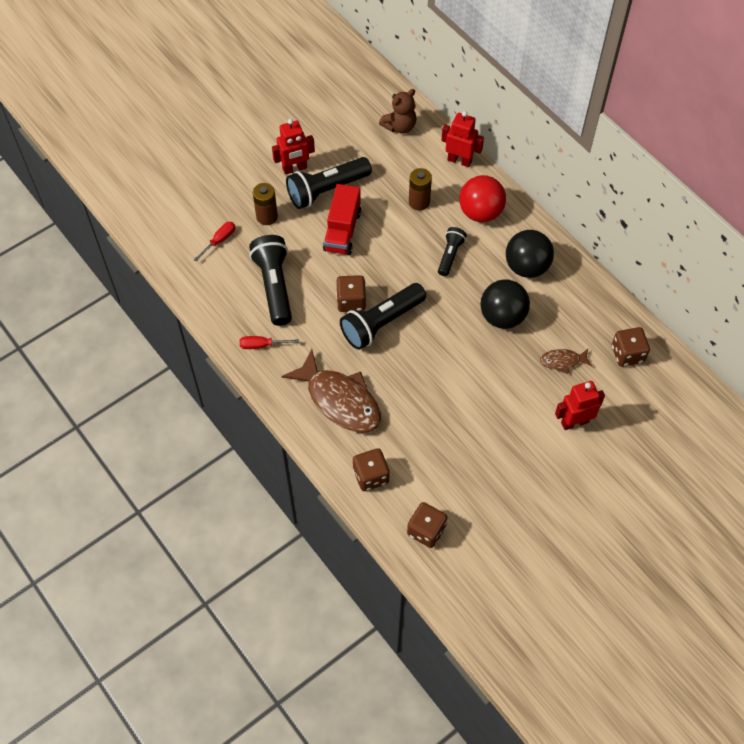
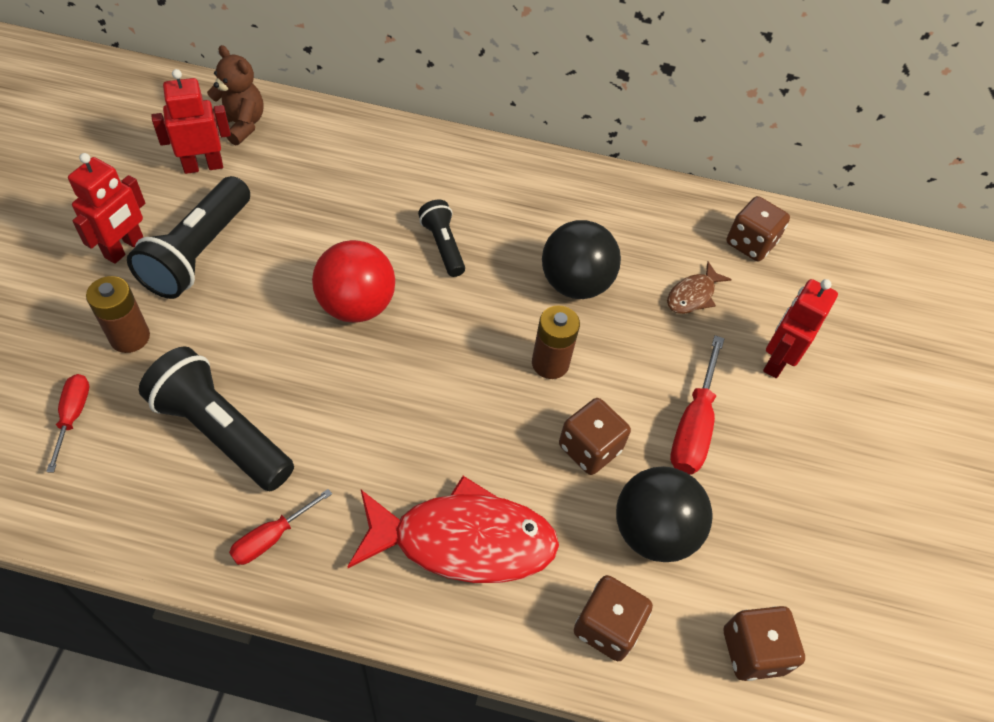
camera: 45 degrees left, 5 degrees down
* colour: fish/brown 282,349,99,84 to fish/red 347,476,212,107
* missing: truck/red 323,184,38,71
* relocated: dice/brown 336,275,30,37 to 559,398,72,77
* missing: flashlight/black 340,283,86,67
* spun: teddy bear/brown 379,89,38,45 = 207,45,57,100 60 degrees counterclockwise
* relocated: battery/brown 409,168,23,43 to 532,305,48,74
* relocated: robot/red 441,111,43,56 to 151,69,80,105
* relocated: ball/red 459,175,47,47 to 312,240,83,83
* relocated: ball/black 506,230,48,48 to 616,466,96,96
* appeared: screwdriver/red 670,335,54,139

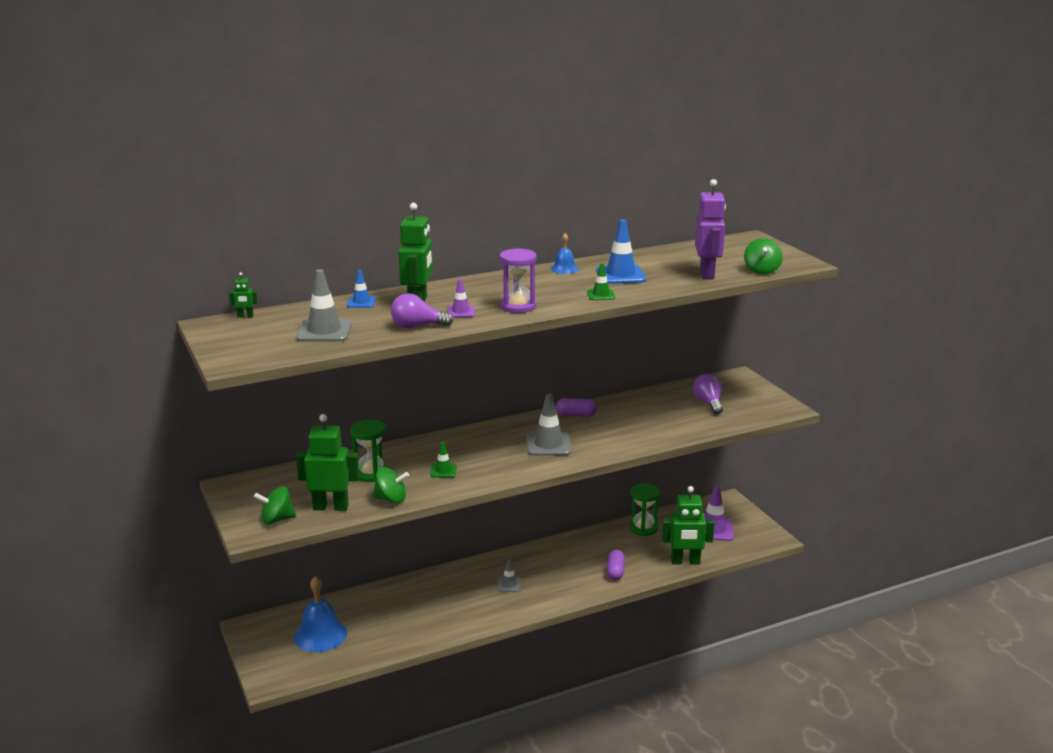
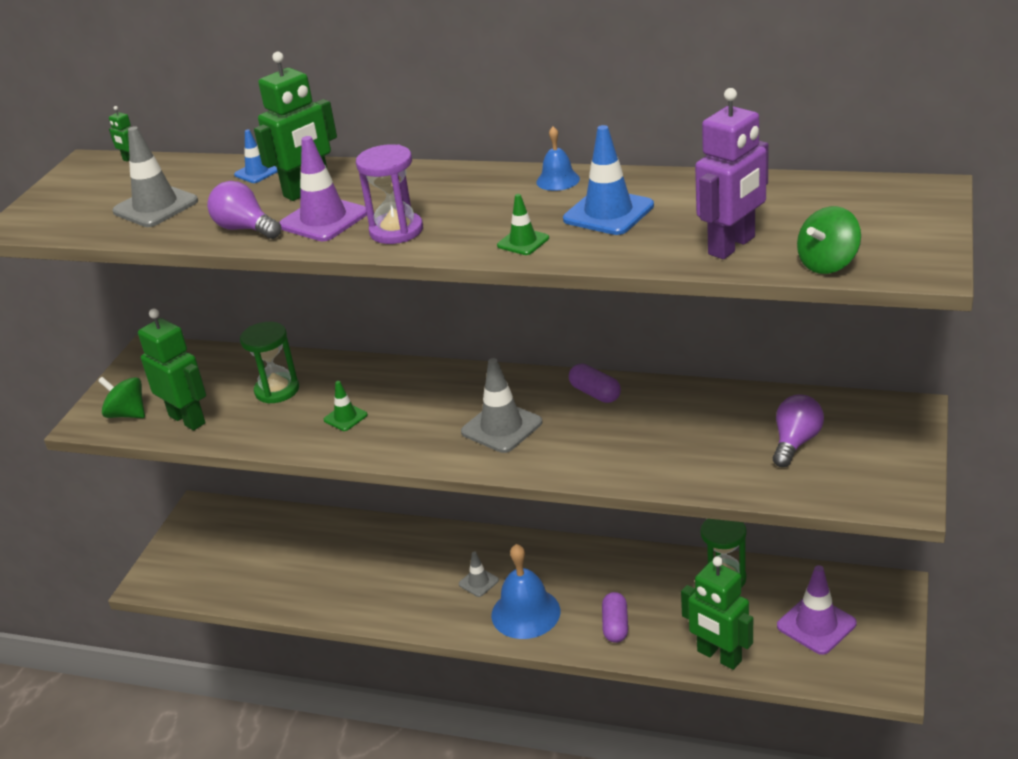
camera: 45 degrees right, 10 degrees up
* relocated: bell/blue 294,576,53,76 to 491,544,70,95
* missing: spinning top/green 373,467,36,36
* size: traffic cone/purple 447,279,28,38 = 279,136,88,105 x1.80
* spun: capsule/purple 607,550,18,30 = 602,592,26,51 45 degrees counterclockwise

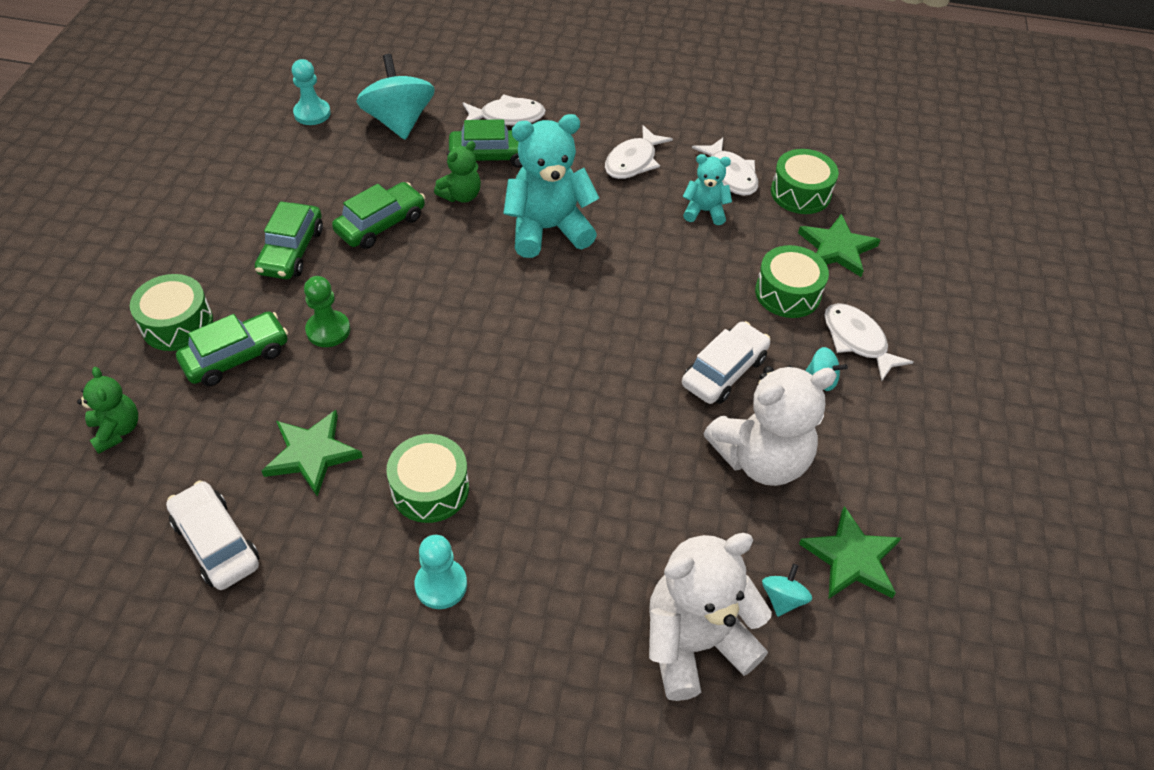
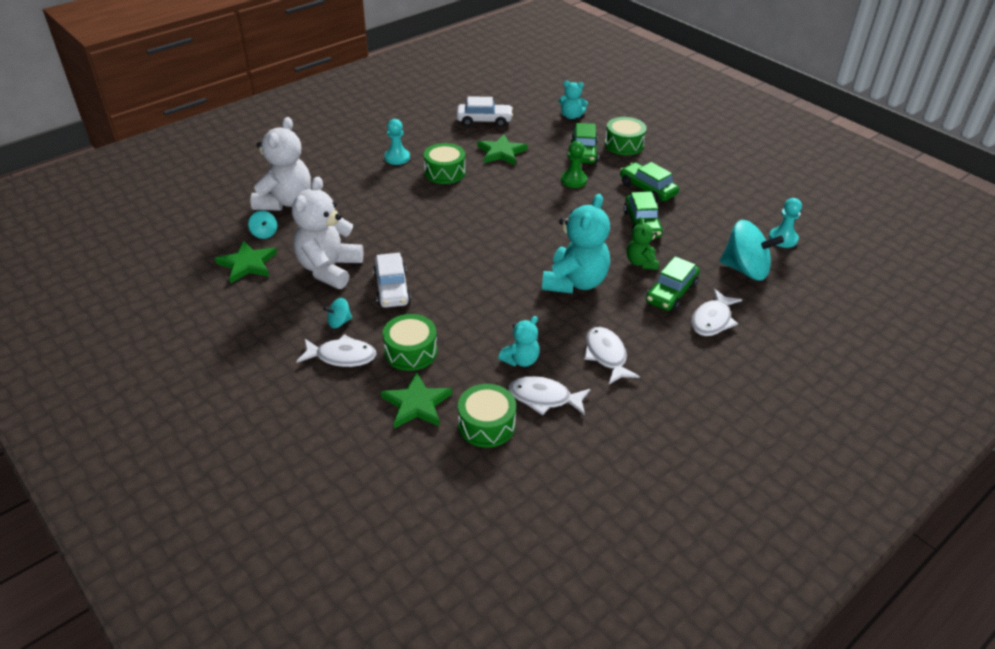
camera: 130 degrees right, 10 degrees down
* colour: teddy bear/green 77,367,61,87 to teddy bear/turquoise 559,81,29,38

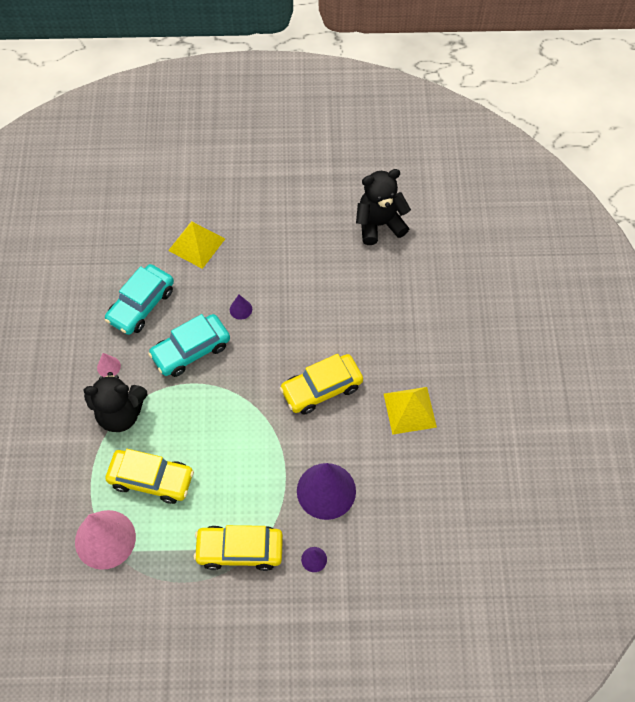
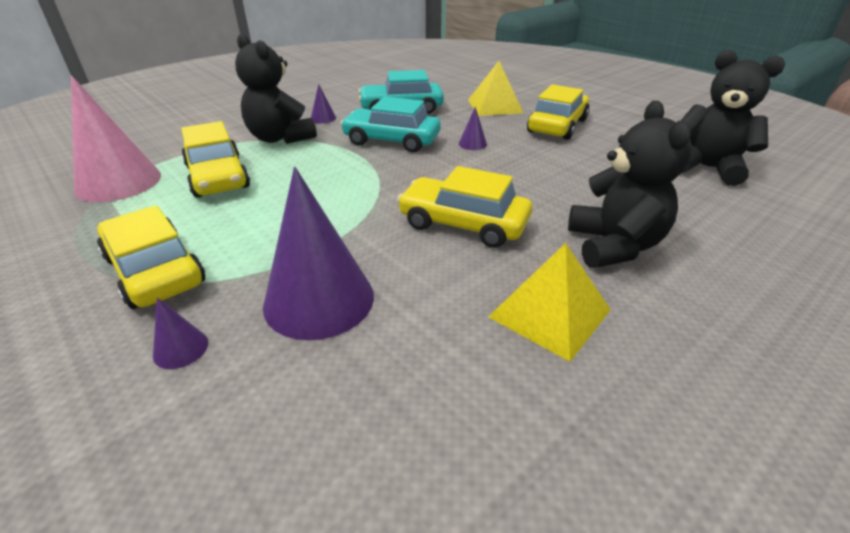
camera: 50 degrees right, 25 degrees down
* colour: cone/pink 97,353,24,24 to cone/purple 311,84,25,39
* appeared: car/yellow 527,84,63,56
* appeared: teddy bear/black 568,101,124,167

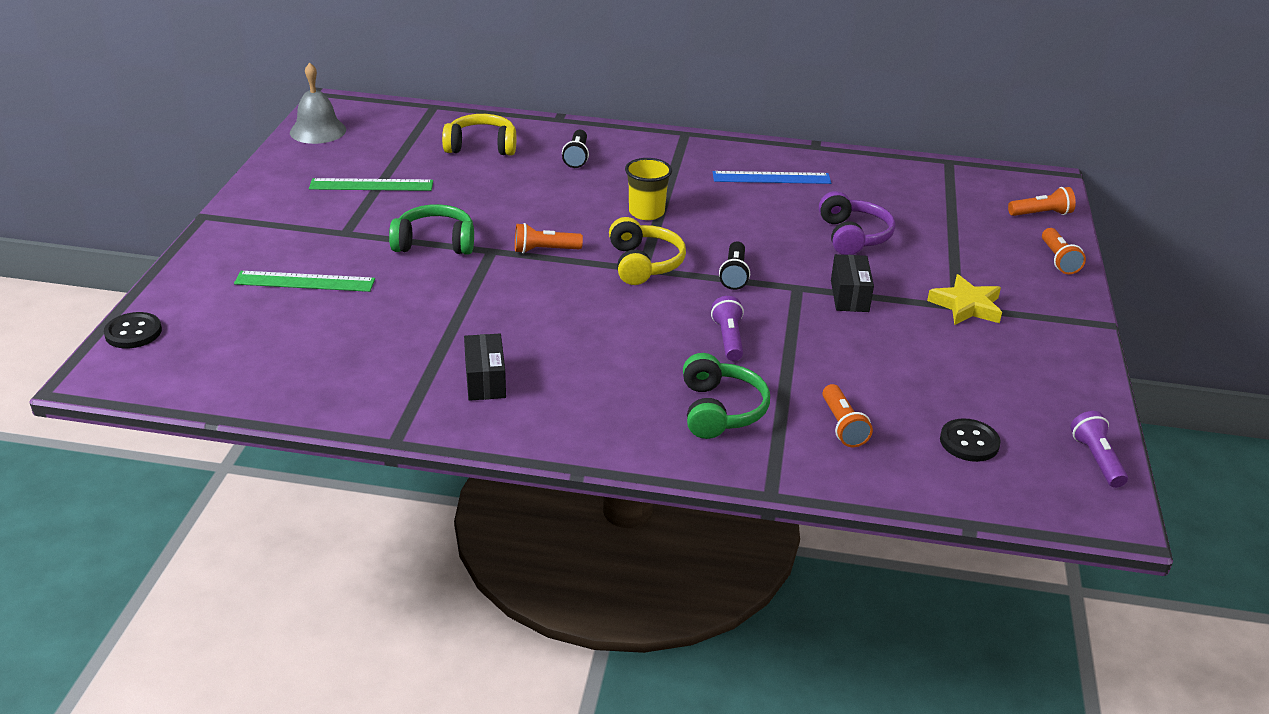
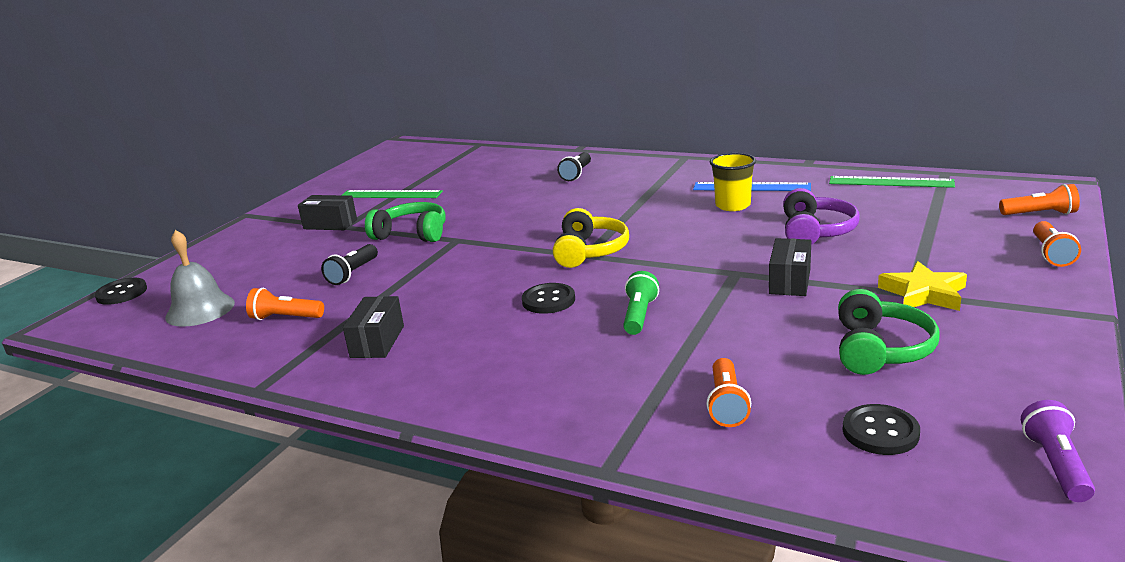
camera: 20 degrees right, 10 degrees down
* relocated: ruler/green 234,271,141,21 to 829,176,126,12
* relocated: bell/grey 290,63,56,81 to 165,230,70,97
* missing: headphones/yellow 442,114,74,42
* relocated: flashlight/orange 515,223,68,30 to 246,288,78,32
* relocated: cup/yellow 625,158,47,62 to 710,153,46,58
* relocated: headphones/green 683,353,87,86 to 838,289,102,86
* colour: flashlight/purple 711,296,33,65 to flashlight/green 623,271,36,64
* relocated: flashlight/black 719,241,31,49 to 321,244,57,41
* appeared: box/black 298,195,59,35
* appeared: button/black 522,283,53,31

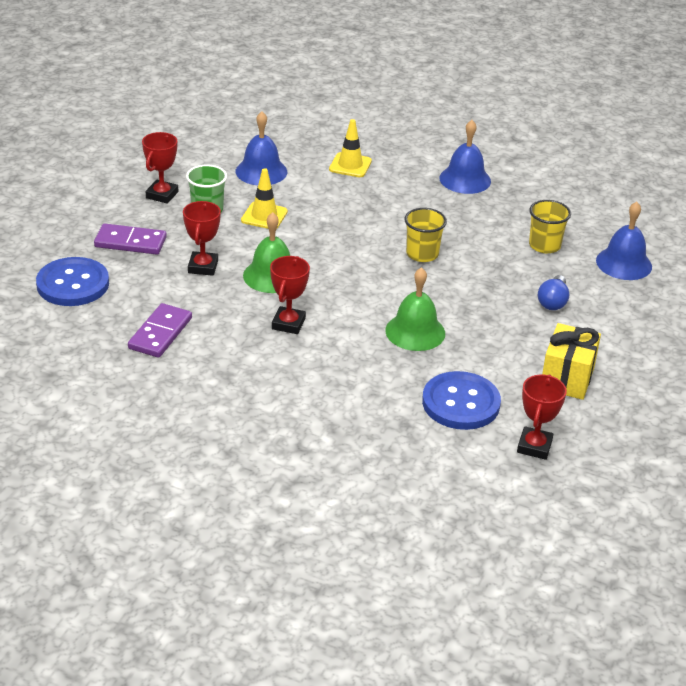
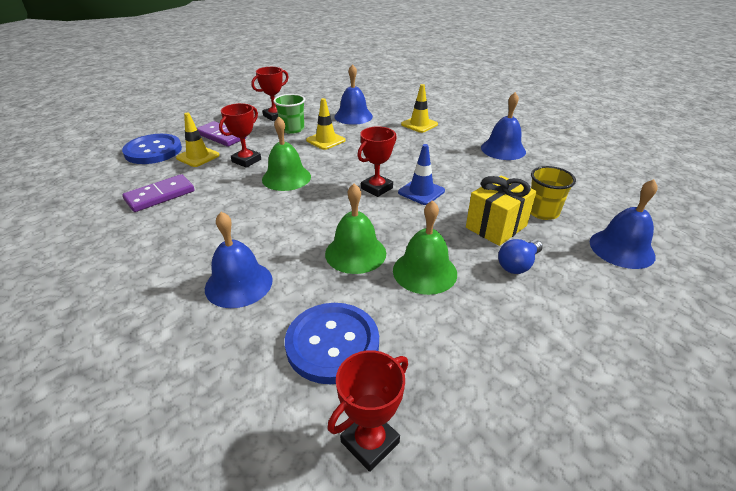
camera: 30 degrees right, 0 degrees up
* relocated: trophy/red 270,256,40,78 to 357,126,40,71
* exchanged: cup/yellow 404,208,43,54 to traffic cone/blue 398,144,47,61
* relocated: gift/yellow 542,323,59,77 to 466,175,71,71
* appeared: traffic cone/yellow 176,113,44,54
* appeared: bell/blue 205,212,68,96
* appeared: bell/green 393,200,64,95

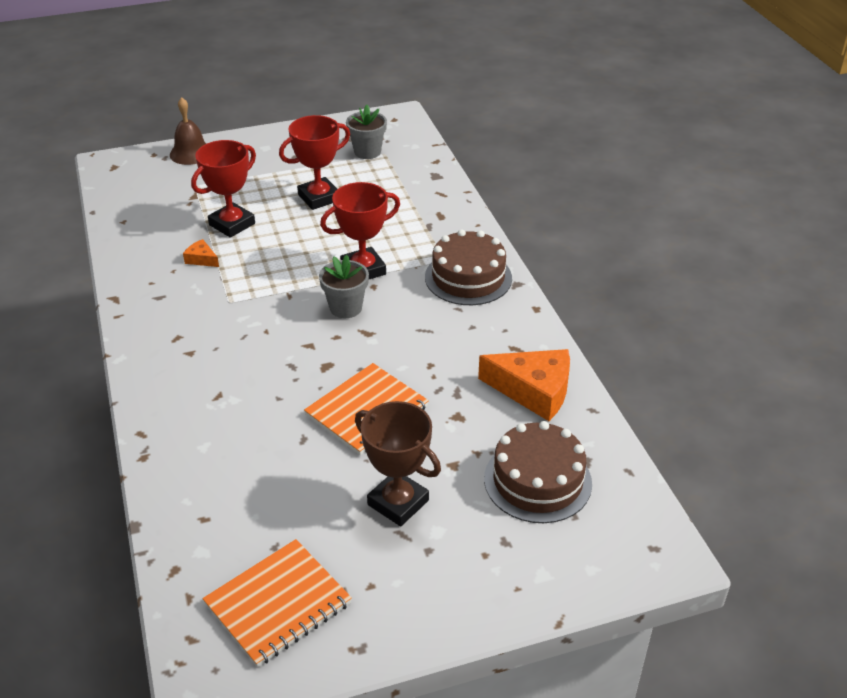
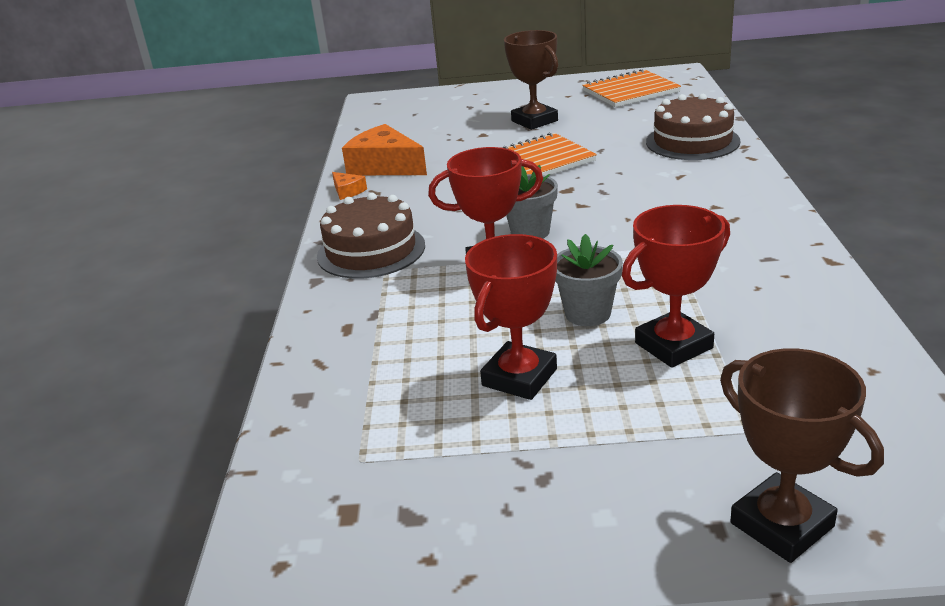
camera: 160 degrees left, 10 degrees down
* exchanged: bell/brown 170,97,36,68 to trophy/brown 720,348,164,215
* relocated: cheese/orange 183,239,36,28 to 332,172,35,28
* spun: trophy/red 279,115,71,95 = 465,234,92,166 45 degrees counterclockwise
* relocated: flower pot/grey 346,105,41,54 to 555,234,68,92
* relocated: cake/brown 484,421,108,102 to 646,94,95,66

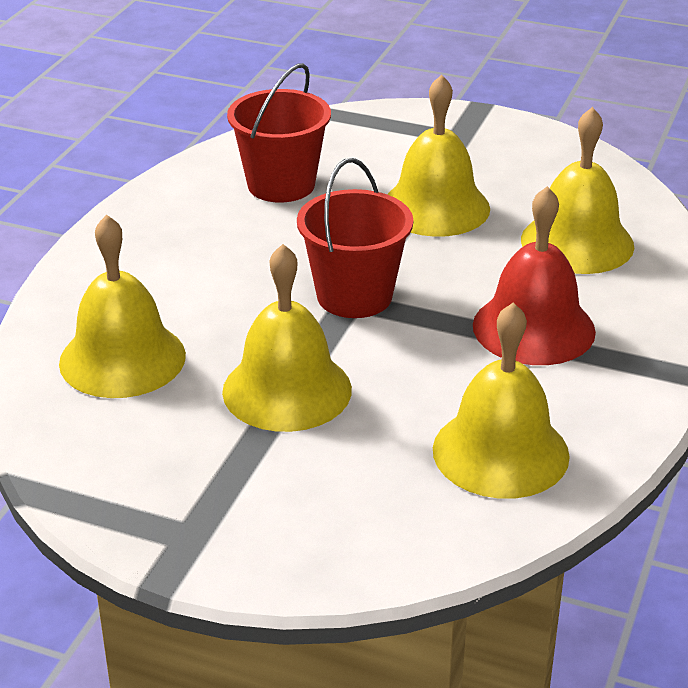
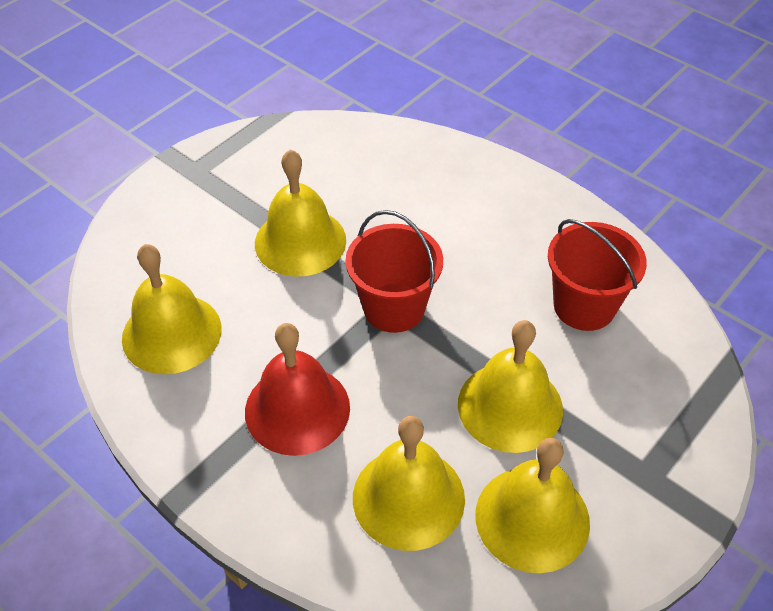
camera: 110 degrees right, 15 degrees up
* relocated: bell/yellow 59,214,127,184 to 475,438,115,135

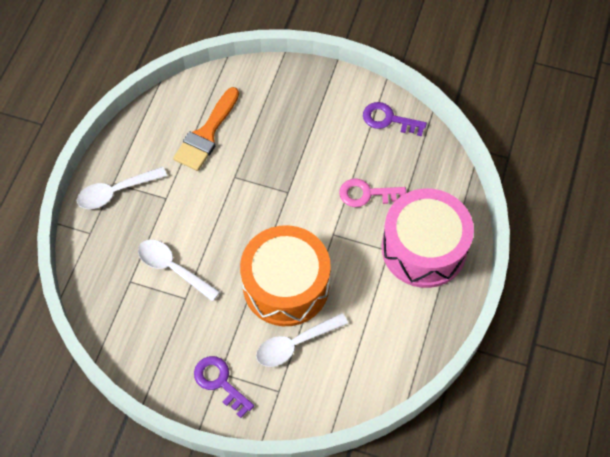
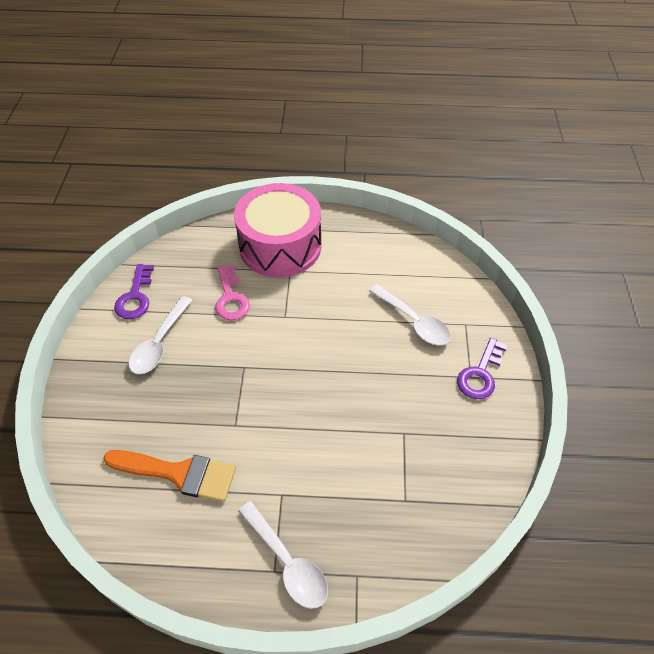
camera: 105 degrees left, 10 degrees down
* relocated: spoon/white 138,240,82,62 to 129,296,63,79
* missing: drum/orange 240,225,91,101

